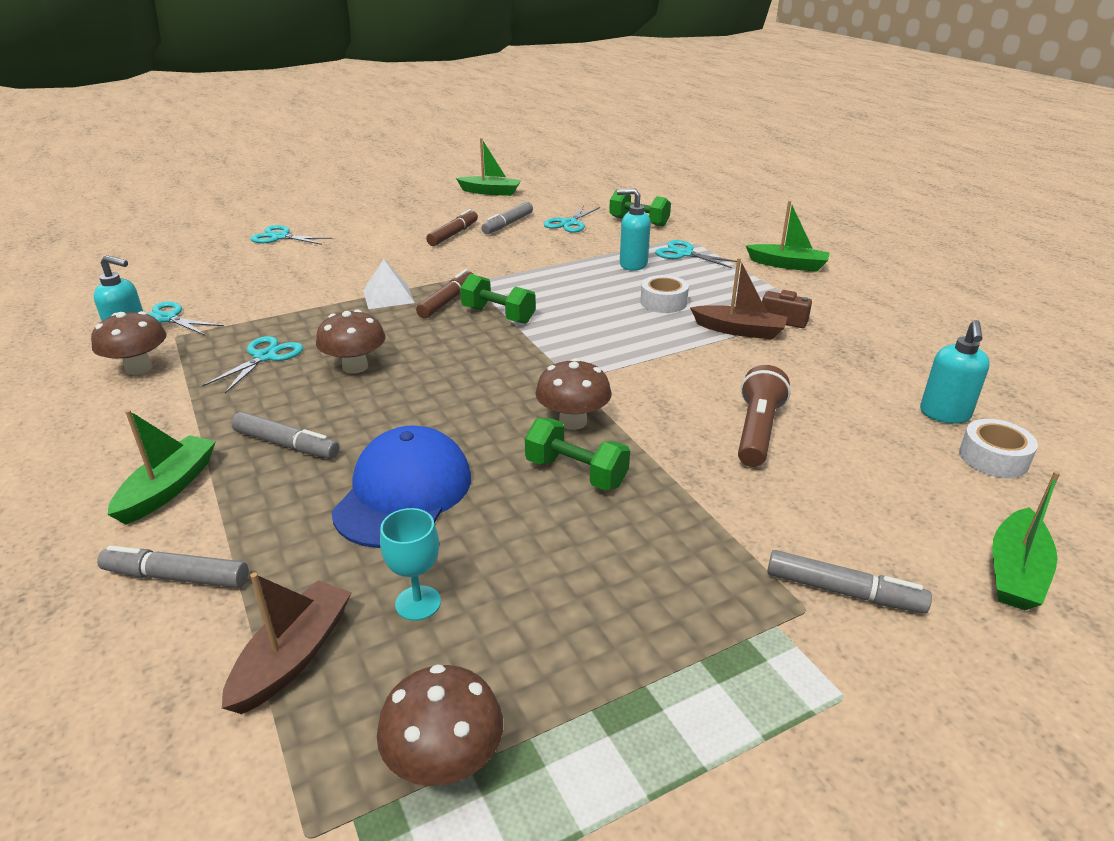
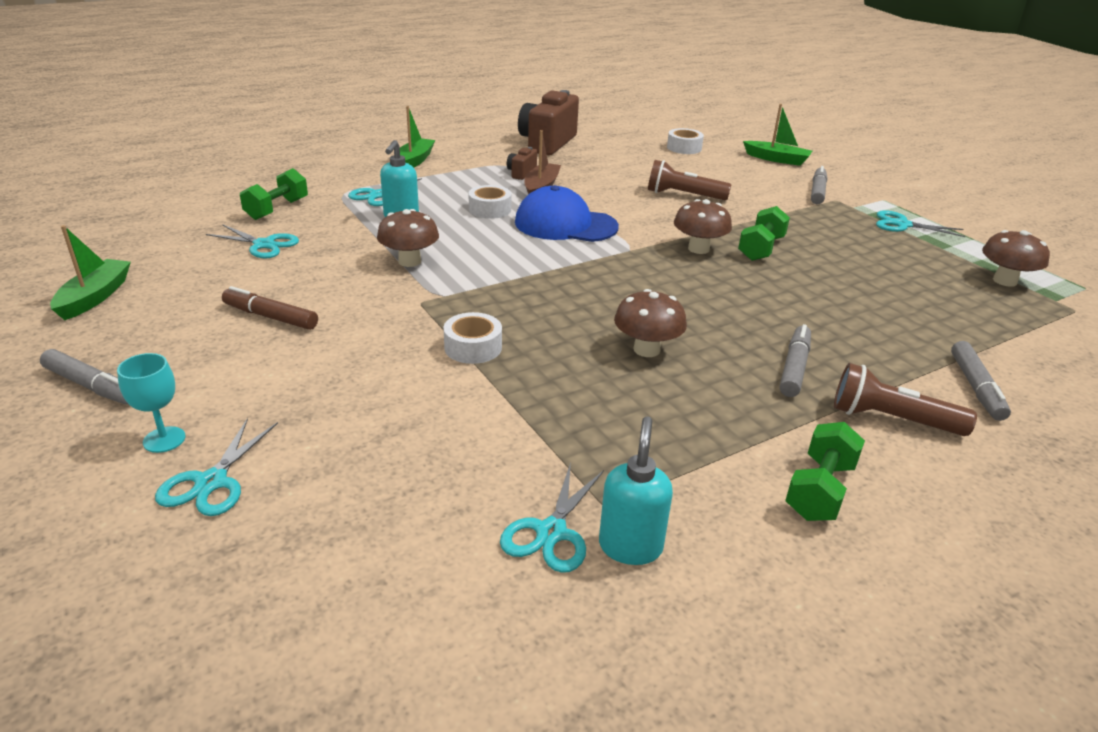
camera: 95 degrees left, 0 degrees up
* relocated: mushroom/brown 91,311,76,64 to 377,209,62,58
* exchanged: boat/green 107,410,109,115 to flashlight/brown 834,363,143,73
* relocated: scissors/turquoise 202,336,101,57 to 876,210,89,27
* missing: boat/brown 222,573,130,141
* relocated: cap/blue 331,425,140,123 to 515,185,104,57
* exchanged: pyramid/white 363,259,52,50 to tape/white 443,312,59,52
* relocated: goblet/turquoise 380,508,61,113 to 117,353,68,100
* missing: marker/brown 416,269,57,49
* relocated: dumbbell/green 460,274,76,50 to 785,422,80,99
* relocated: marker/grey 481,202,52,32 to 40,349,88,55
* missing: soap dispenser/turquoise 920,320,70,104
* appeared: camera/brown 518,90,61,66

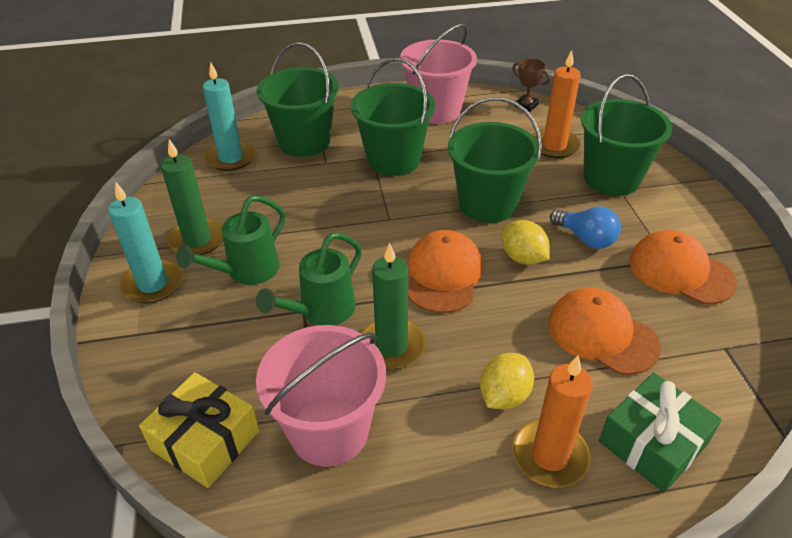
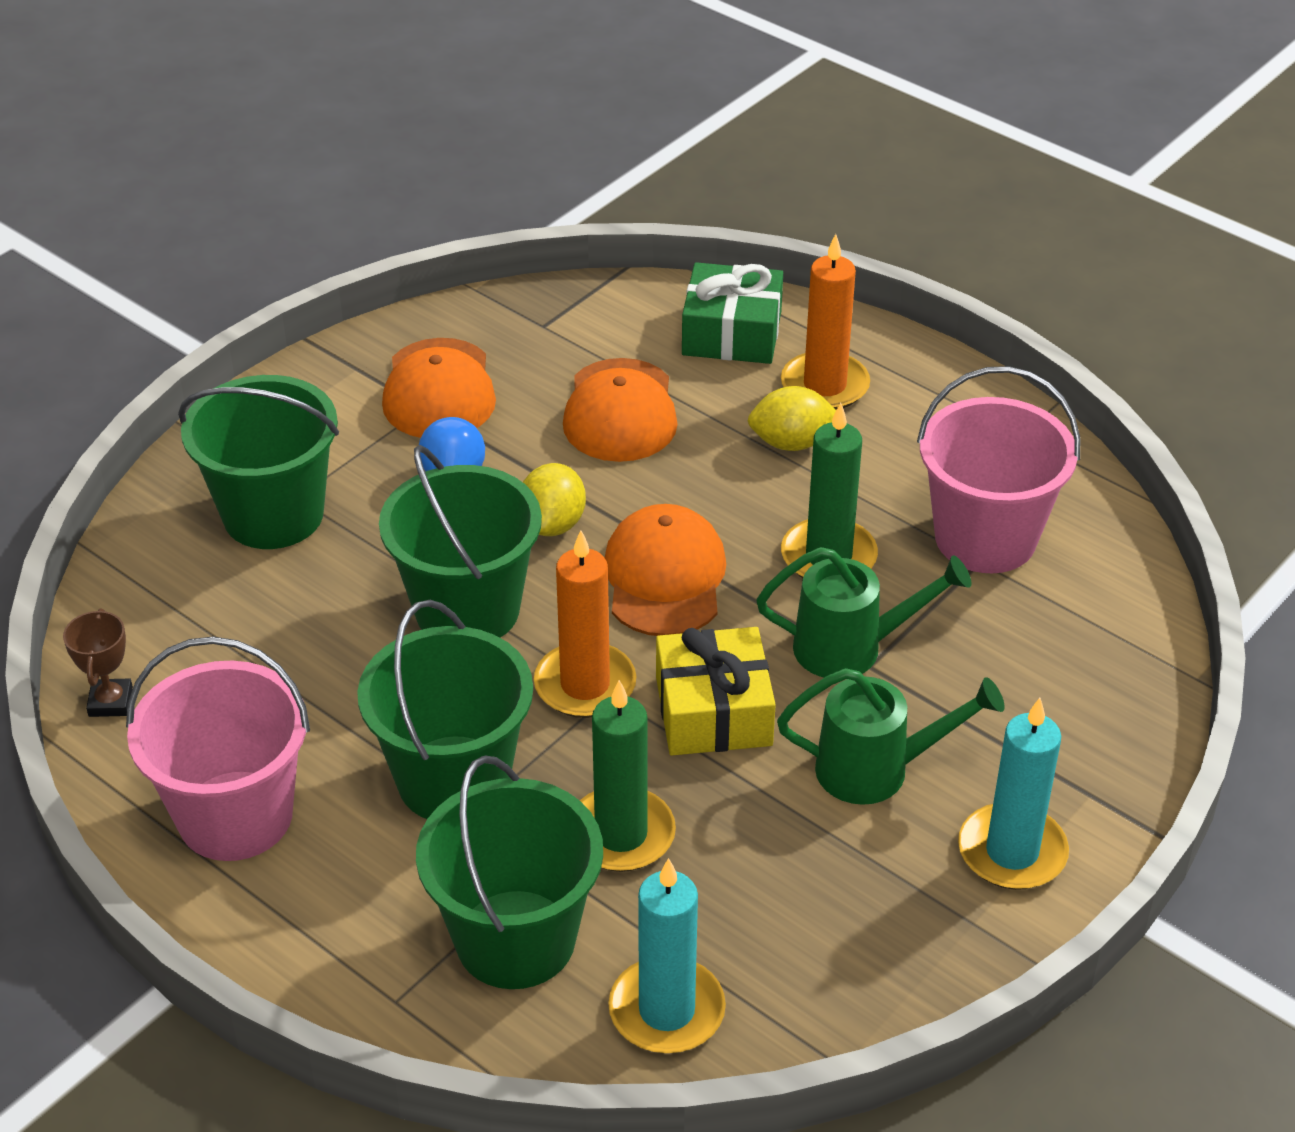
camera: 130 degrees left, 0 degrees up
* relocated: gift/yellow 139,372,120,116 to 656,627,120,128
* relocated: candle/green 161,139,62,116 to 580,680,96,192
* spun: cap/orange 407,230,76,83 = 605,504,121,132 120 degrees clockwise
* relocated: candle/orange 533,50,48,108 to 534,530,102,188

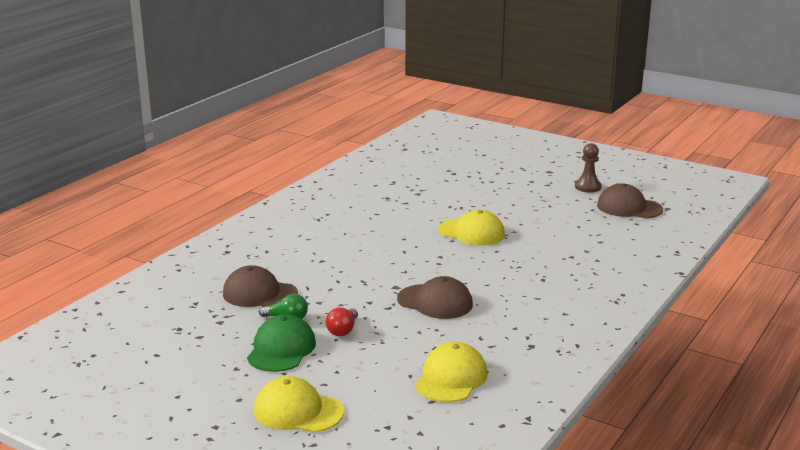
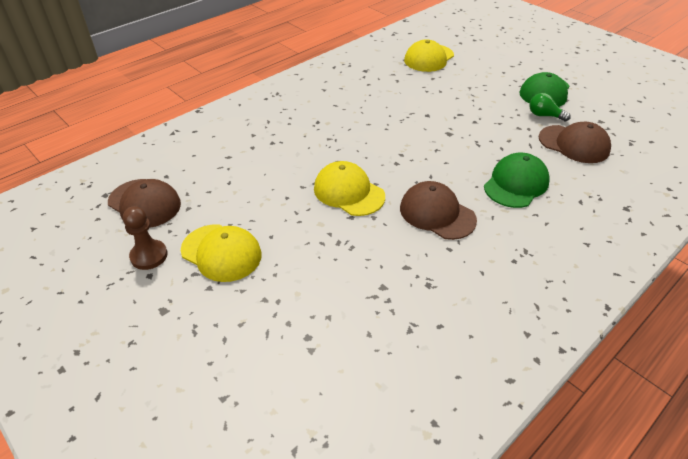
camera: 165 degrees left, 20 degrees up
* relocated: cap/yellow 254,376,90,57 to 181,224,81,58
* missing: light bulb/red 326,307,32,29
* relocated: cap/brown 397,276,76,43 to 400,181,77,59
* appeared: cap/green 484,153,66,55

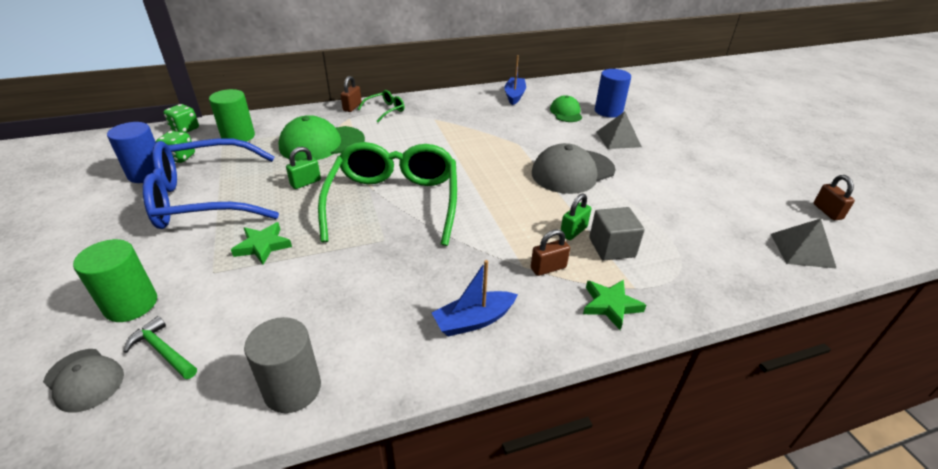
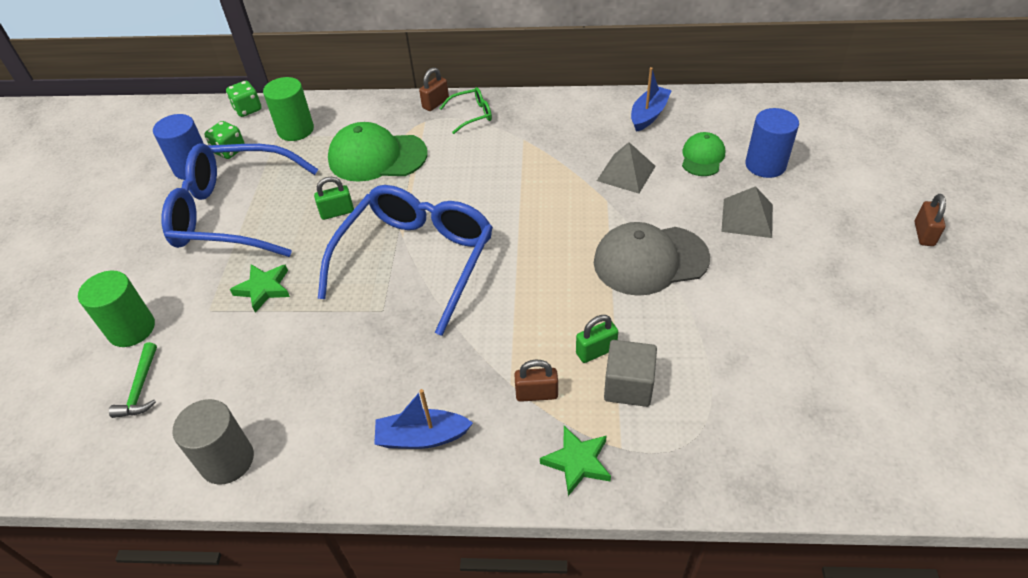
camera: 25 degrees right, 10 degrees up
* missing: cap/grey 43,349,81,64
* spun: hammer/green 124,316,73,63 = 109,342,48,76 150 degrees counterclockwise
* colour: glasses/green 318,142,139,104 to glasses/blue 318,185,175,151
* relocated: pyramid/grey 771,218,66,51 to 597,142,59,52
* relocated: padlock/brown 814,175,41,45 to 915,194,31,52

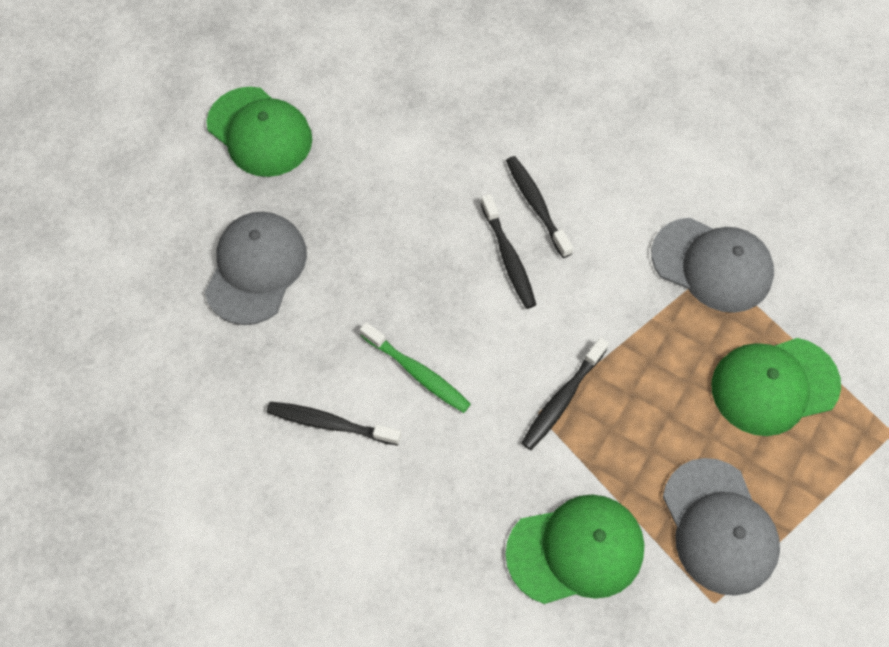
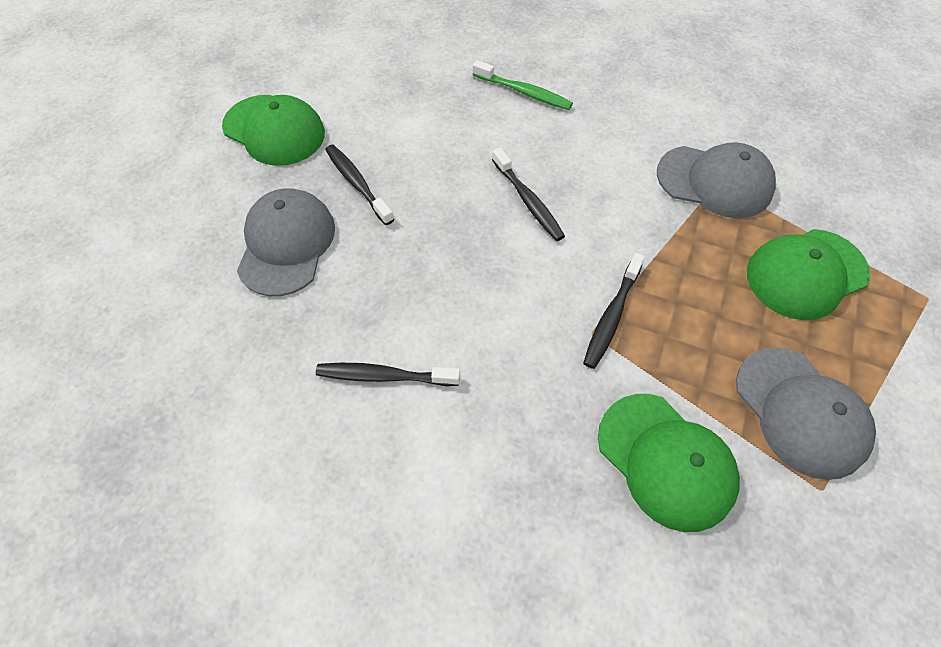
camera: 10 degrees left, 5 degrees down
* relocated: toothbrush/green 360,322,111,91 to 473,60,100,50
* relocated: toothbrush/black 506,156,67,102 to 325,145,69,80
* spun: cap/green 506,494,139,110 = 598,394,142,138 75 degrees clockwise

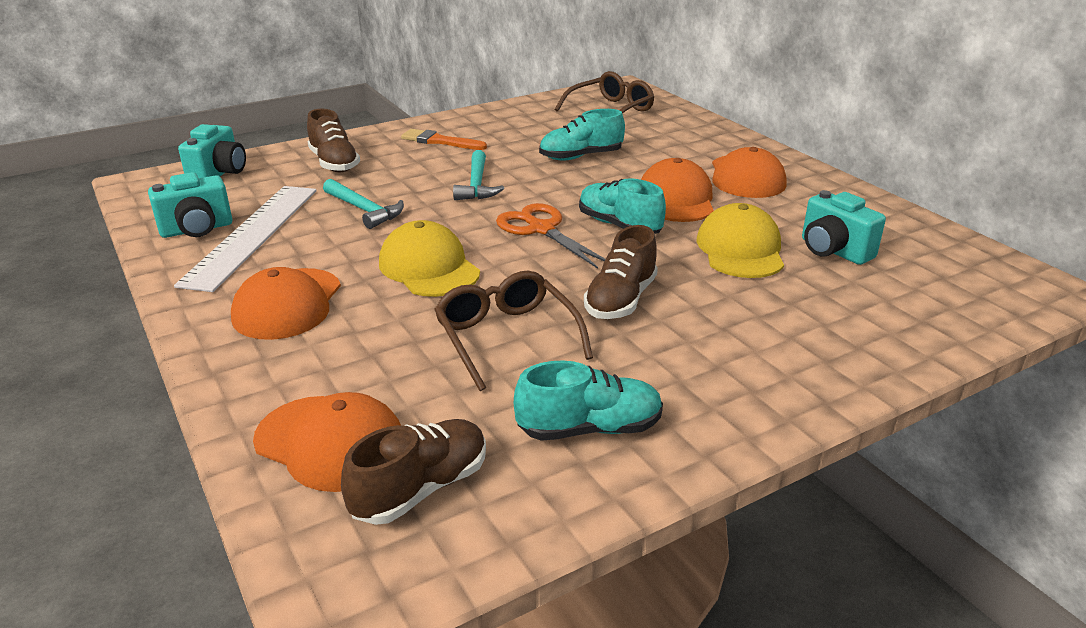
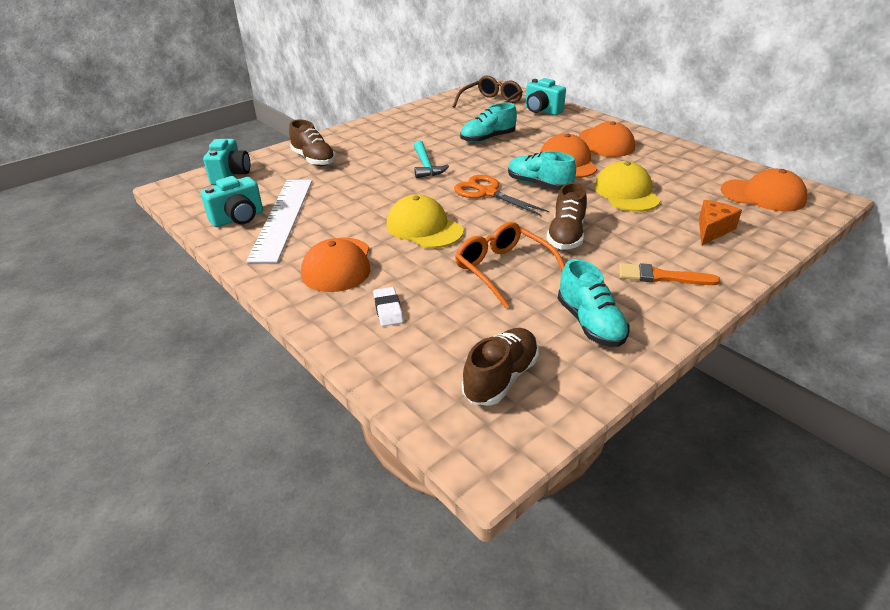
camera: 10 degrees left, 5 degrees up
* relocated: cap/orange 253,392,148,100 to 720,169,87,42
* missing: hammer/turquoise 323,179,81,50
* relocated: brush/orange 401,129,86,21 to 619,263,101,22
* colour: glasses/brown 434,271,159,120 to glasses/orange 455,222,110,86
* spun: shoe/turquoise 514,360,149,81 = 558,259,71,88 90 degrees clockwise
* relocated: camera/turquoise 802,190,84,75 to 525,78,41,37
* appeared: eraser/white 373,287,30,39
* appeared: cheese/orange 699,200,43,45

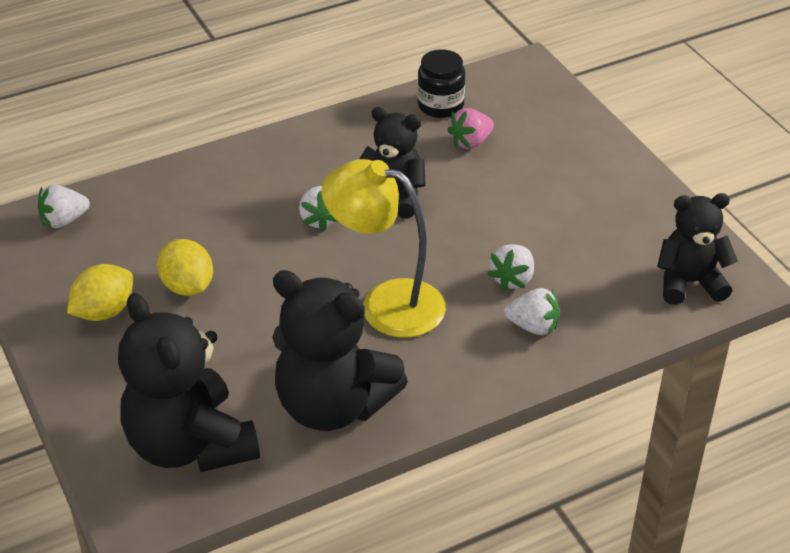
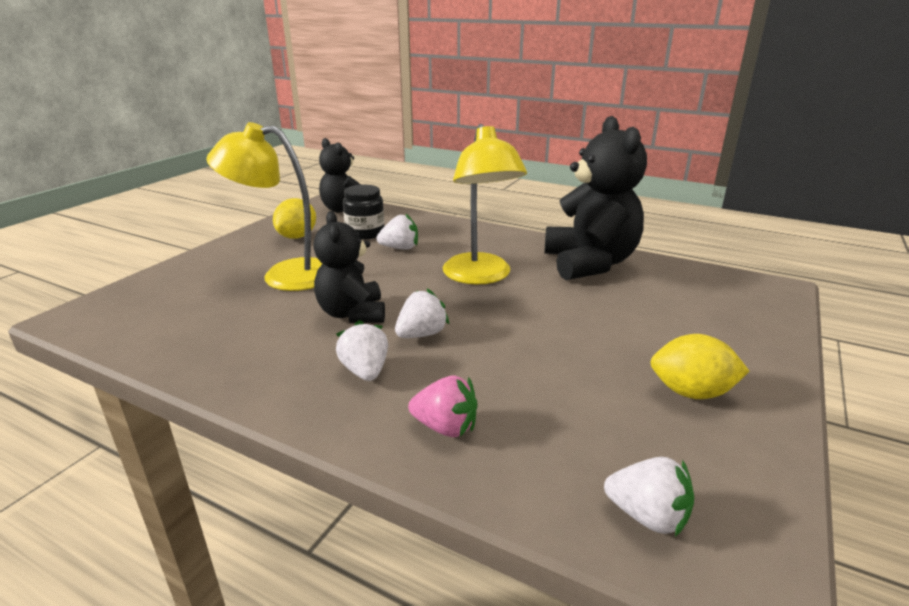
camera: 125 degrees left, 15 degrees down
* missing: teddy bear/black 118,293,142,179
* relocated: lemon/yellow 157,239,56,57 to 273,198,43,41
* relocated: jar/black 417,49,48,69 to 343,185,41,54
* relocated: strawberry/pink 447,108,47,41 to 408,375,70,62
* relocated: strawberry/white 504,288,56,47 to 336,320,52,61
* appeared: lamp/yellow 206,122,116,169

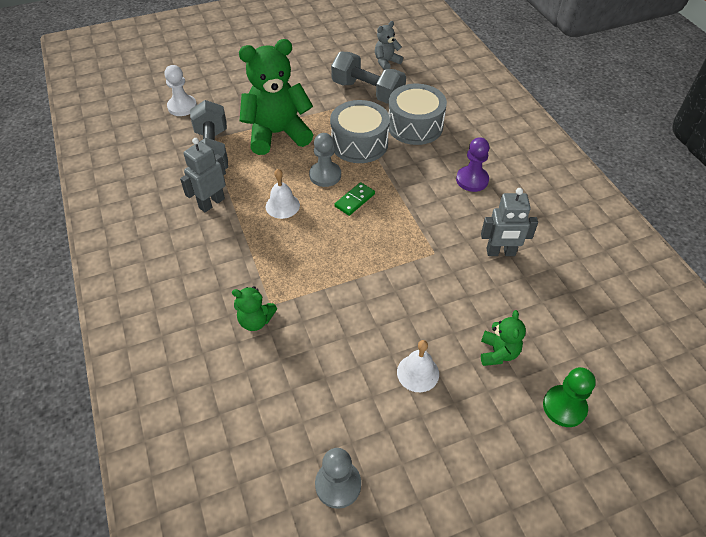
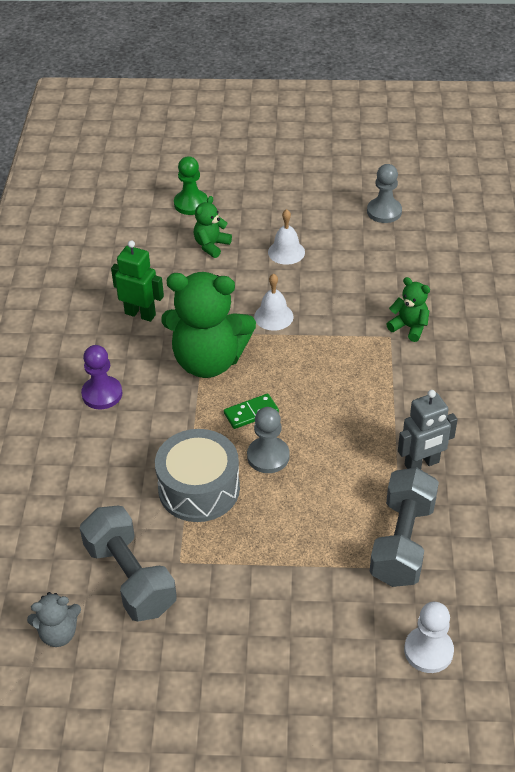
camera: 155 degrees left, 5 degrees down
* relocated: teddy bear/green 239,39,74,116 to 161,272,95,106
* relocated: bell/white 265,169,35,50 to 254,274,40,57
* missing: drum/grey 388,84,59,61
* colour: robot/grey 481,188,57,68 to robot/green 111,240,53,82

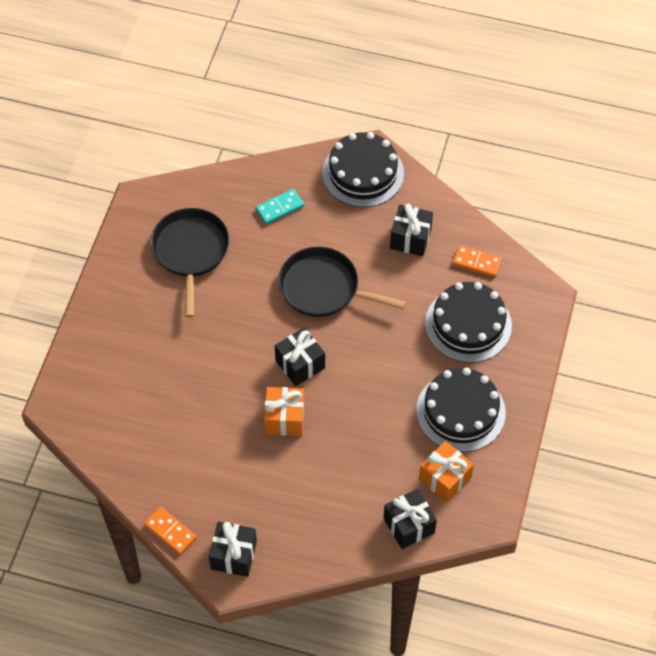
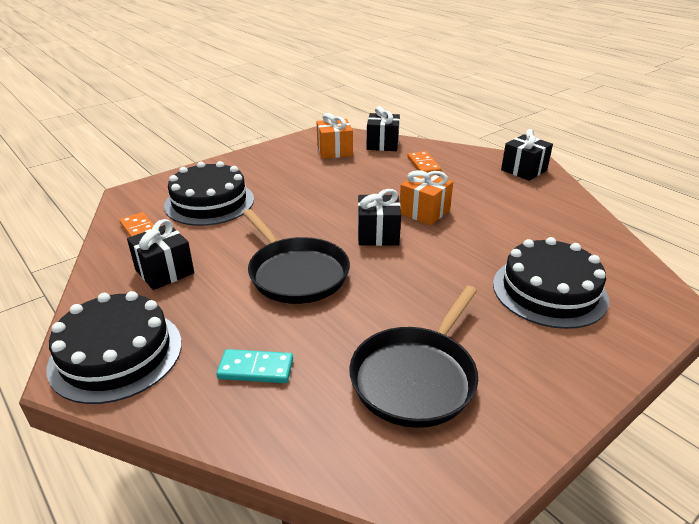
camera: 145 degrees left, 25 degrees down
* relocated: domino/orange 144,507,53,48 to 407,151,35,22
* relocated: cake/black 416,367,90,85 to 493,237,116,92

